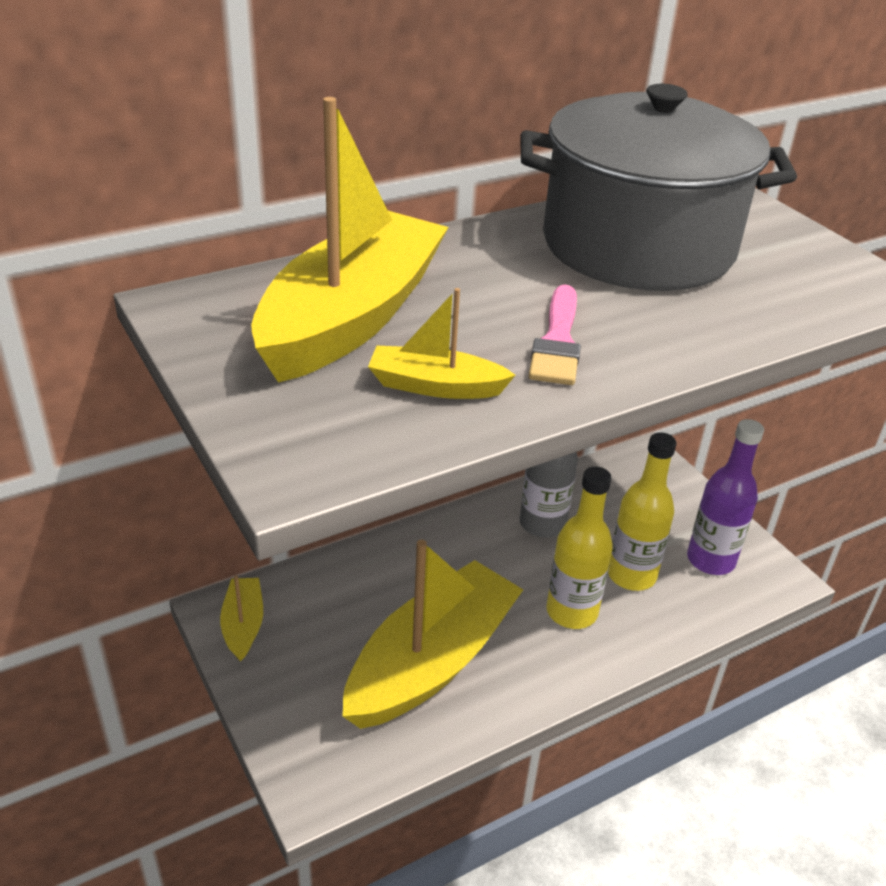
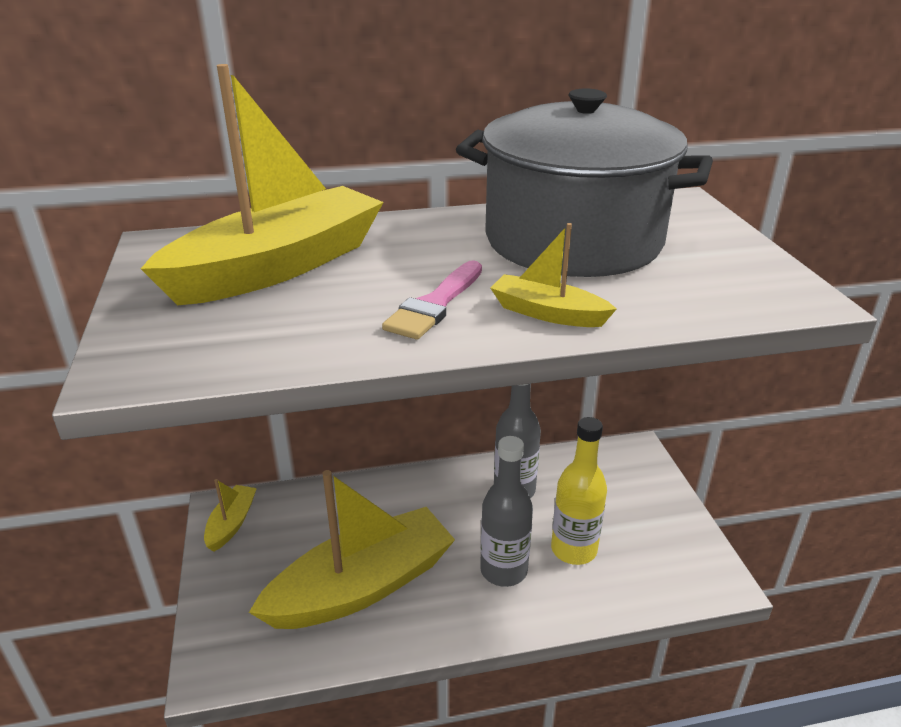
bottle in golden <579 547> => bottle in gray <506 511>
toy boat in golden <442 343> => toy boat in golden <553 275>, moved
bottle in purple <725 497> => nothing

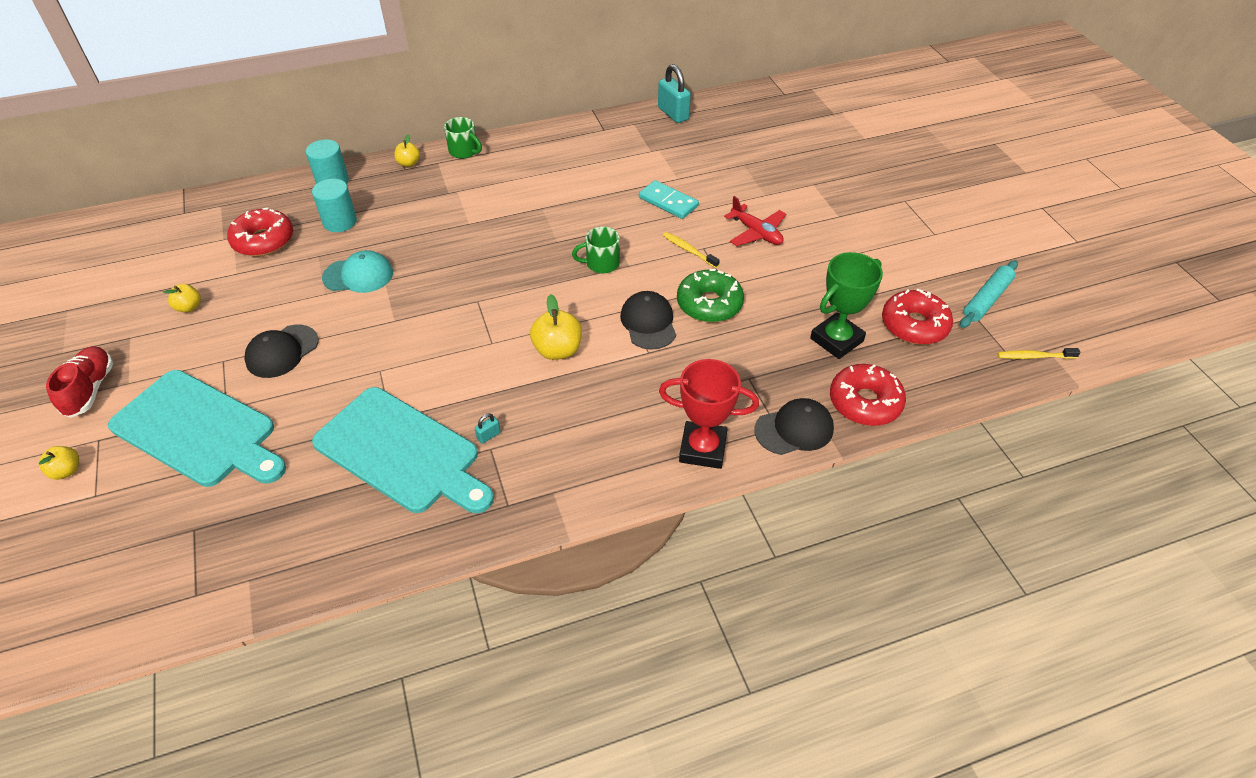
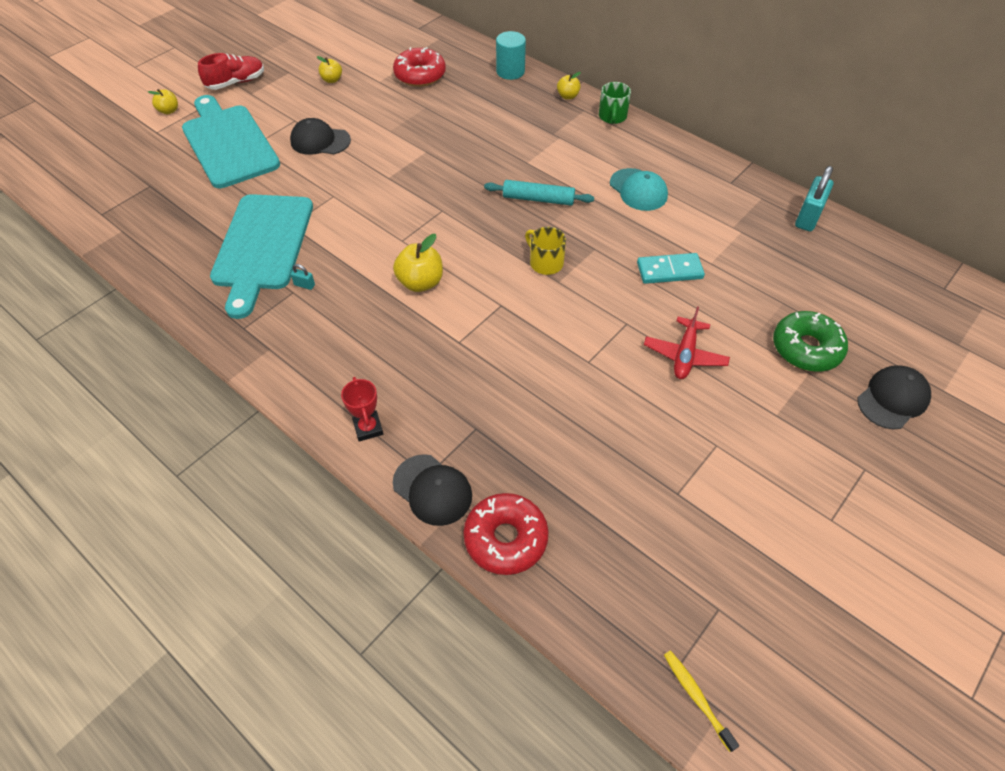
chopping board in teal <197 428> => chopping board in teal <231 141>, 150 degrees clockwise
prize cup in red <709 414> => prize cup in red <362 409>, x0.60
dough roller in teal <989 294> => dough roller in teal <539 193>, moved
coffee mug in leaf-green <596 250> => coffee mug in golden <545 251>
cap in teal <357 271> => cap in teal <639 189>, moved
domino in teal <669 199> => domino in teal <671 268>, 75 degrees clockwise
donut in leaf-green <710 295> => donut in leaf-green <810 341>, moved
cap in black <648 320> => cap in black <894 397>, moved
solid cylinder in teal <334 205> => nothing
dental brush in golden <691 250> => nothing
prize cup in leaf-green <846 305> => nothing
donut in red <917 317> => nothing

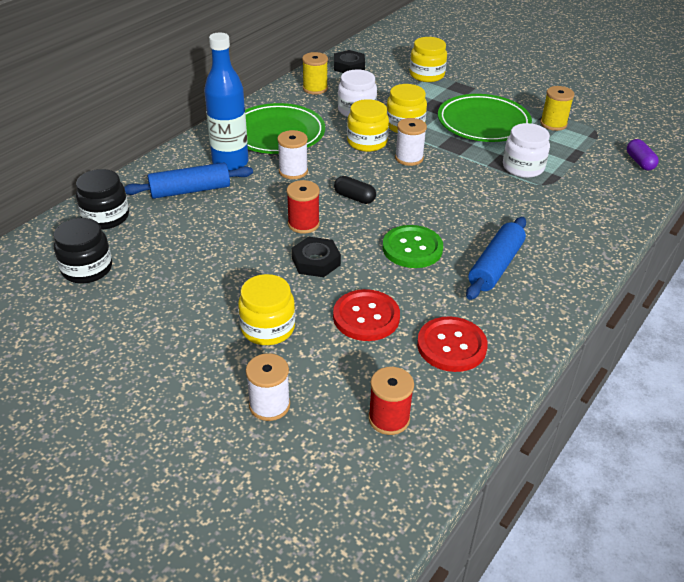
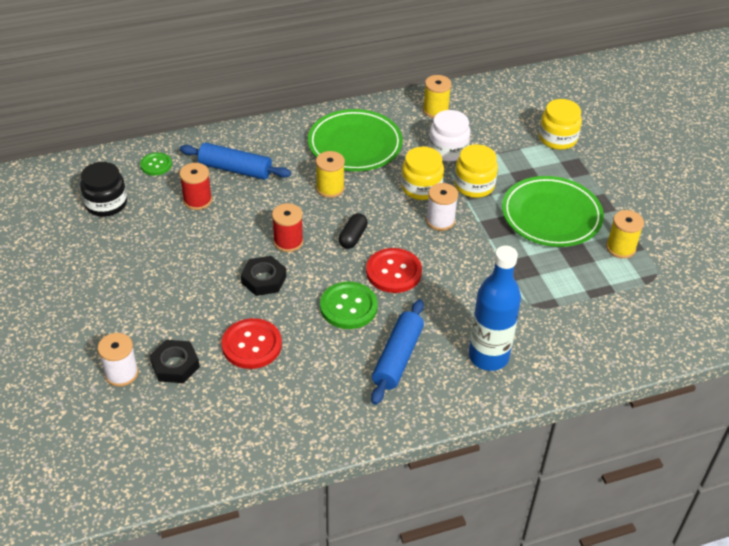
preserve jar in black <102 199> => shirt button in leaf-green <156 164>
hex nut in black <349 61> => hex nut in black <175 361>, moved
spool in red <391 401> => spool in red <195 186>, moved
spool in snow-white <292 154> => spool in golden <330 174>
capsule in black <355 190> => capsule in black <353 231>, 45 degrees clockwise
shirt button in red <452 344> => shirt button in red <394 270>, moved
dough roller in royal blue <496 258> => dough roller in royal blue <397 352>, 45 degrees counterclockwise
bottle in royal blue <226 101> => bottle in royal blue <495 308>, moved
preserve jar in golden <266 309> => nothing
preserve jar in snow-white <526 150> => nothing
capsule in purple <643 154> => nothing

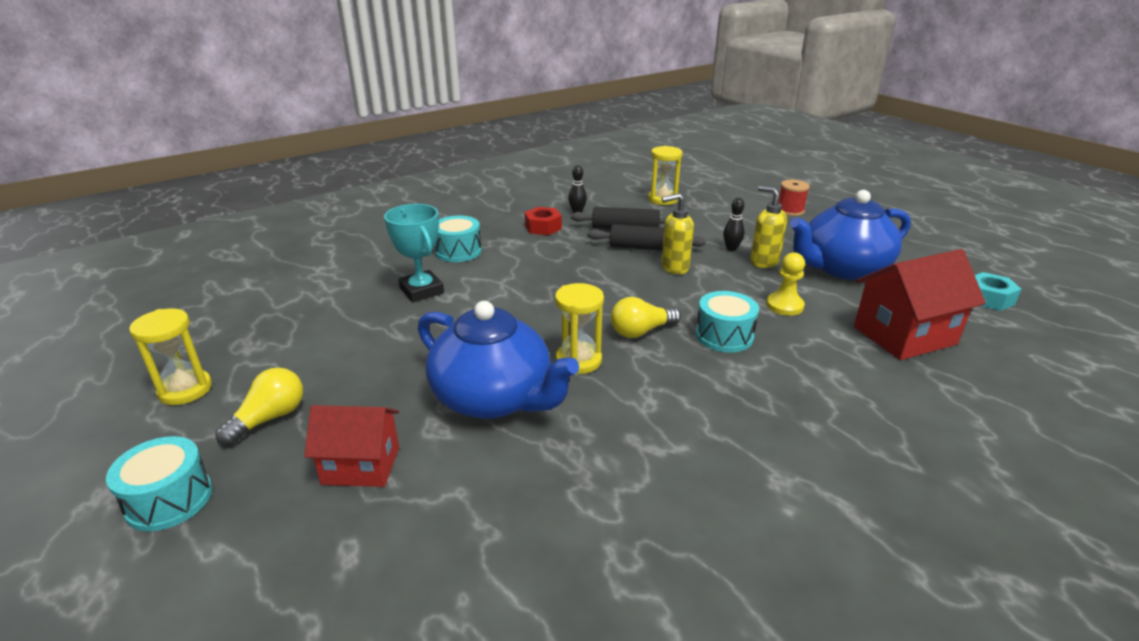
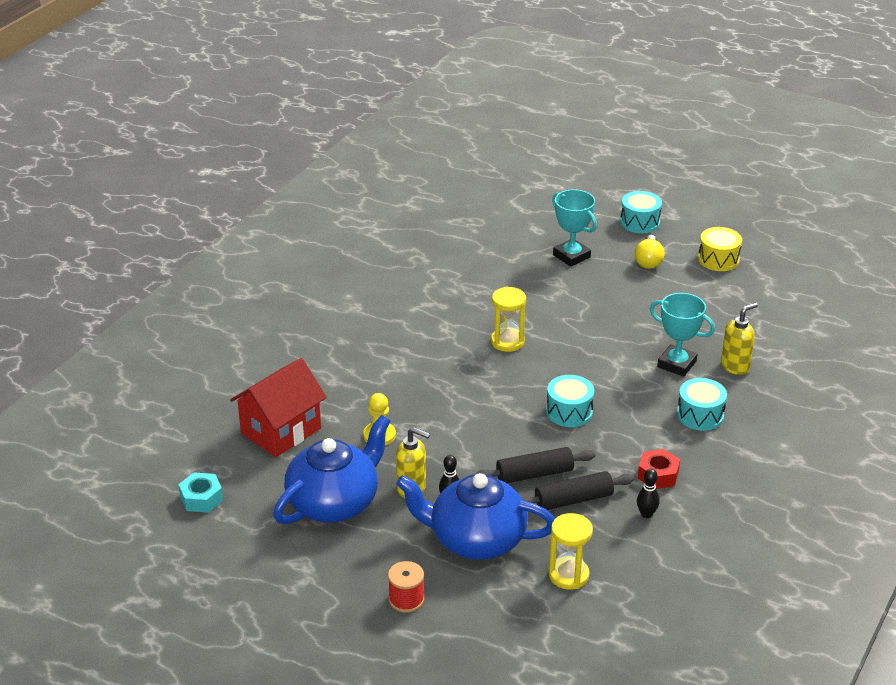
china teapot in royal blue <498 360> => china teapot in royal blue <475 516>, moved
drum in teal <727 321> => drum in teal <570 401>, moved
cottage in red <351 446> => prize cup in teal <574 228>
sand timer in golden <170 356> => drum in golden <720 249>
soap pump in golden <677 233> => soap pump in golden <739 338>, moved
lightbulb in golden <646 317> => nothing

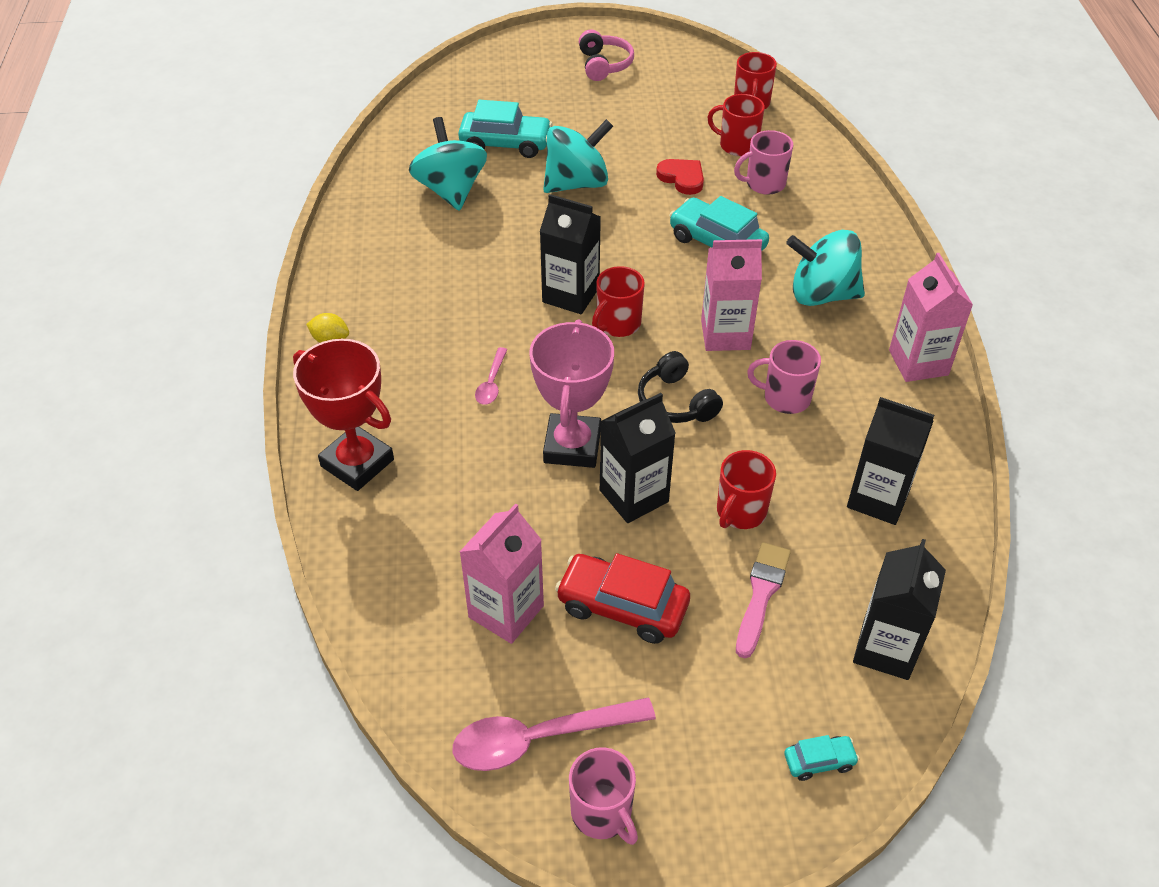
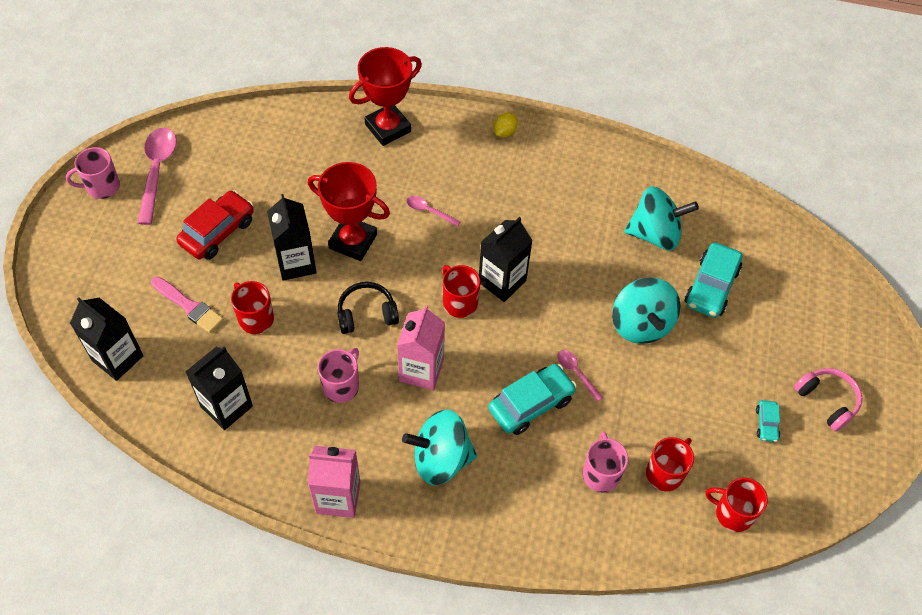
prize cup in rosy <571 393> => prize cup in red <349 211>
toy top in teal <825 268> => toy top in teal <439 447>, 120 degrees counterclockwise
nothing => teaspoon in rosy <580 376>
car in teal <821 758> => car in teal <768 421>, moved
headphones in rosy <606 55> => headphones in rosy <828 400>, 135 degrees counterclockwise
milk carton in rosy <502 574> => nothing
heart in red <680 177> => nothing

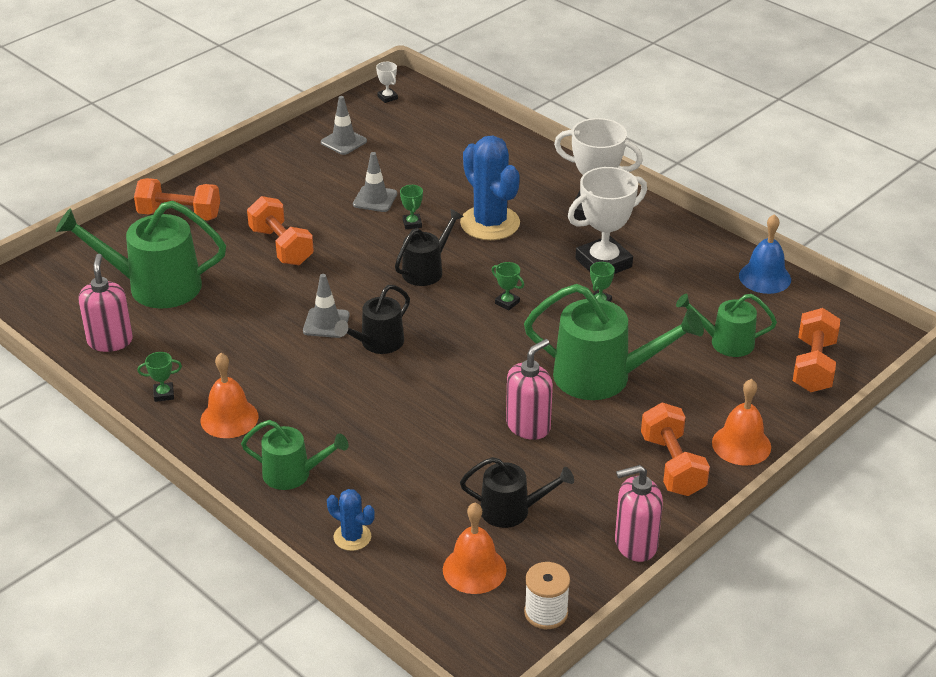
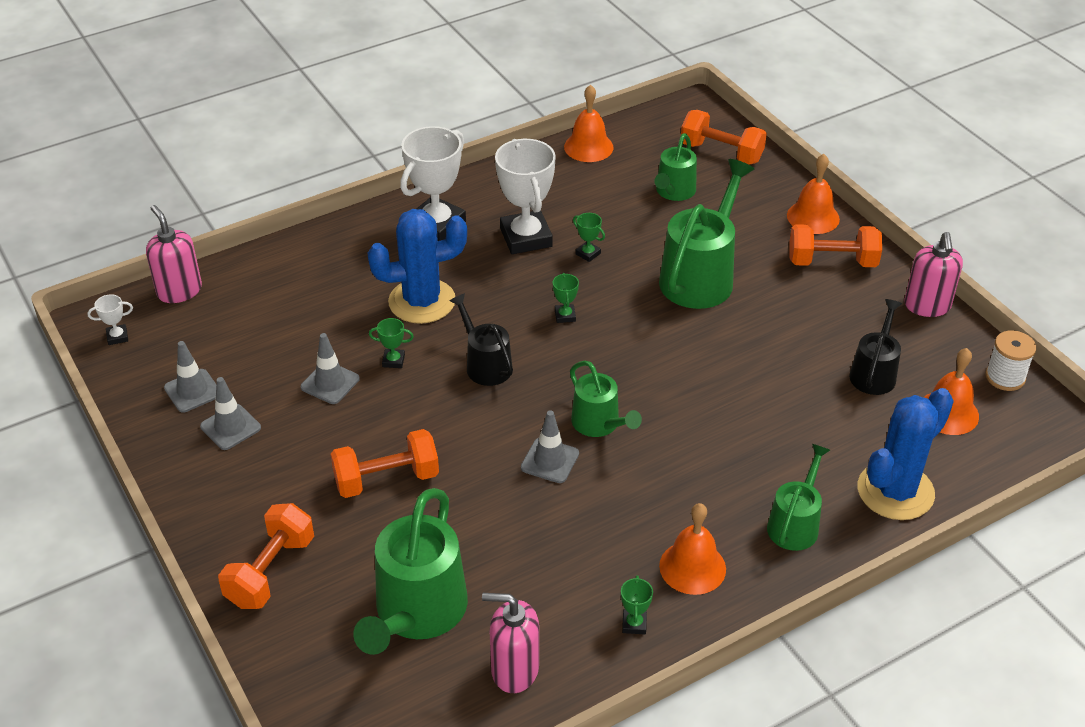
soap pump in rosy <529 389> => soap pump in rosy <174 254>, moved
nothing => safety cone in gray <230 413>
prize cup in leaf-green <508 286> => prize cup in leaf-green <566 298>, 60 degrees counterclockwise
hand bell in royal blue <765 254> => hand bell in bright orange <589 123>
watering pot in black <372 319> => watering pot in leaf-green <606 399>
cactus in royal blue <351 520> => cactus in royal blue <906 454>, x1.99

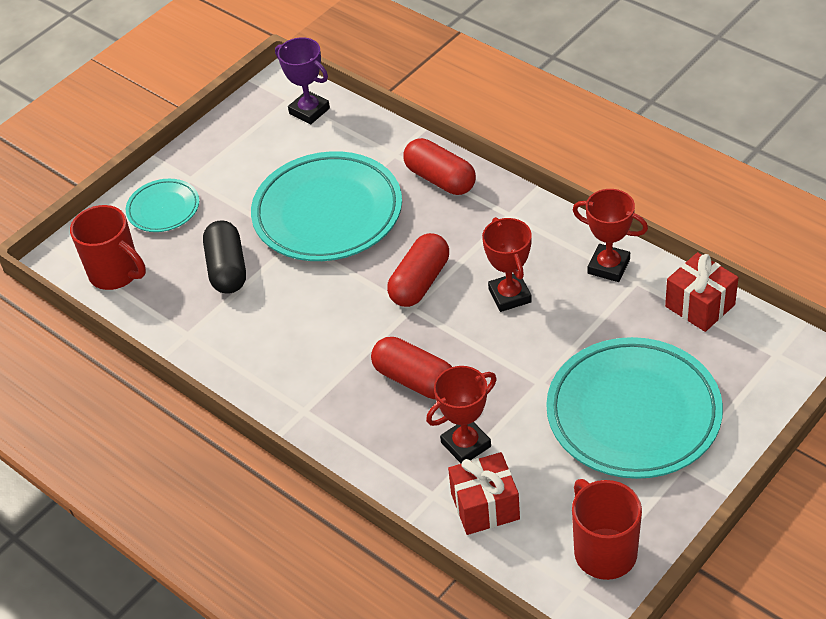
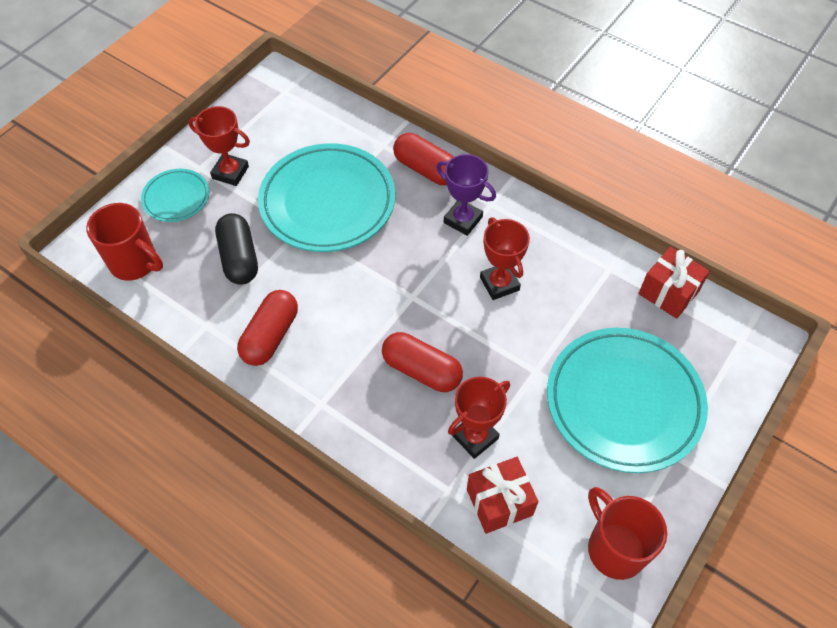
prize cup in red <610 235> => prize cup in red <219 146>, moved
capsule in red <418 270> => capsule in red <267 328>, moved
prize cup in purple <302 81> => prize cup in purple <466 195>, moved

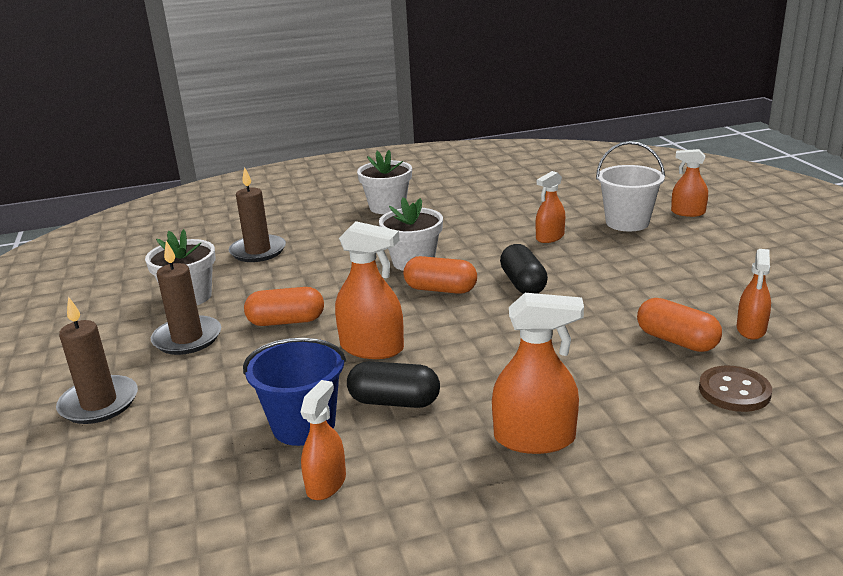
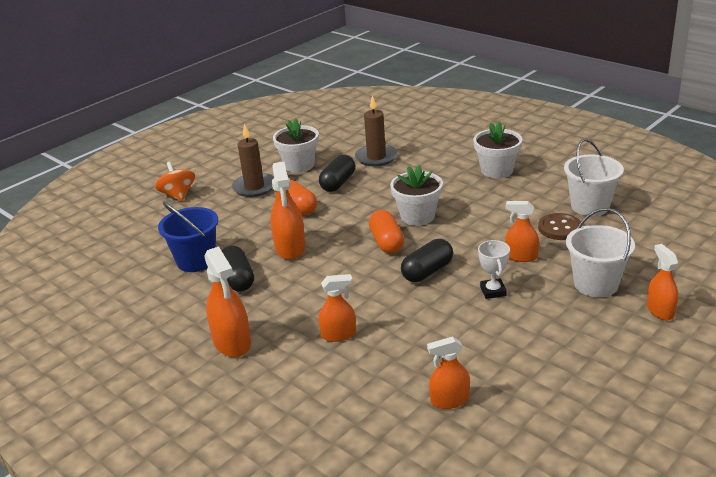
wax candle in dark brown <97 360> => toy top in bright orange <175 181>
nothing => capsule in black <337 173>
spray bottle in bright orange <323 440> => spray bottle in bright orange <337 308>, moved
nothing => prize cup in snow-white <494 269>
shirt button in dark brown <735 389> => shirt button in dark brown <560 226>, moved
nothing => bucket in snow-white <594 177>
capsule in bright orange <679 325> => nothing

